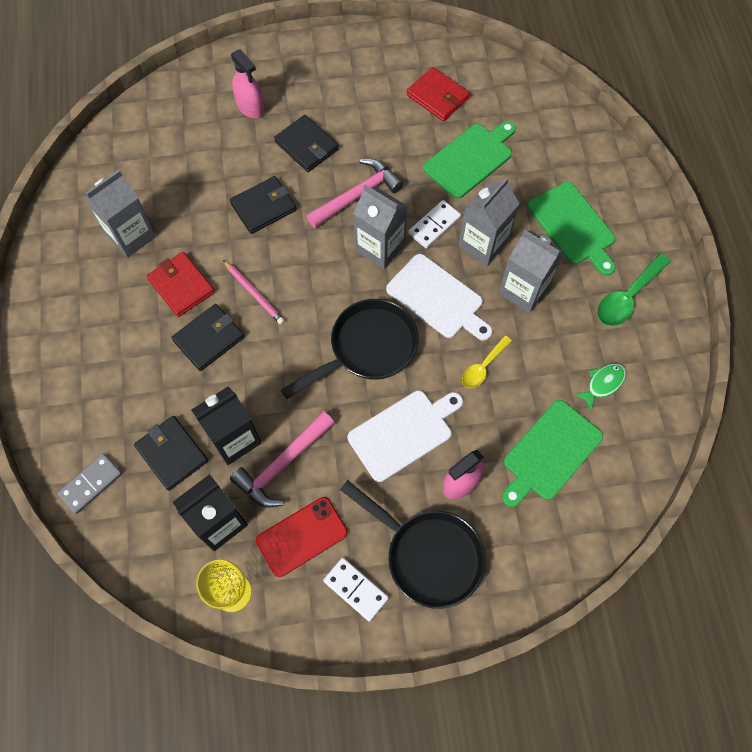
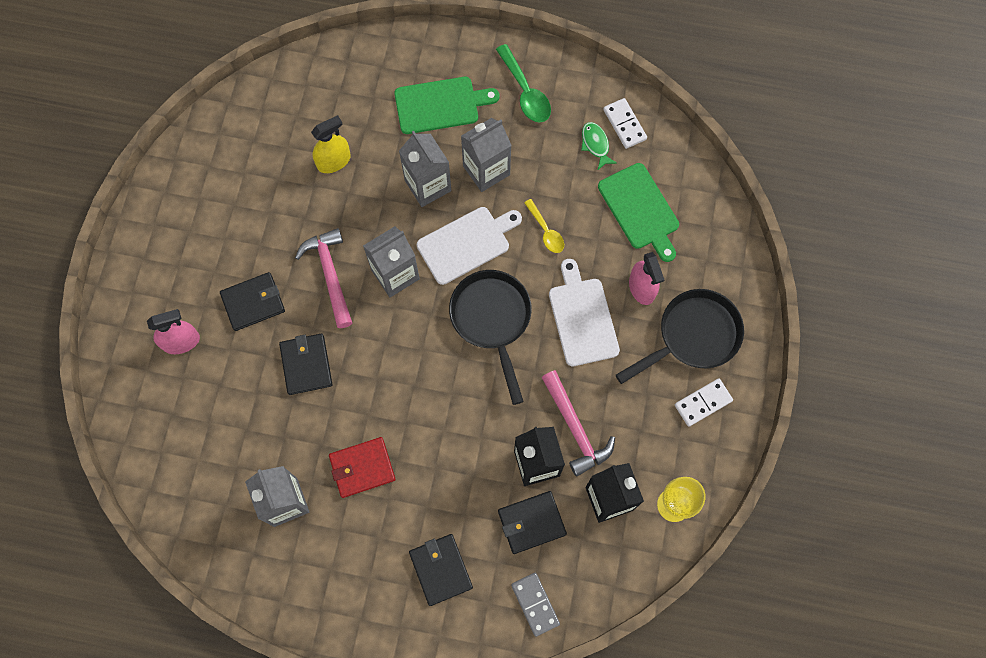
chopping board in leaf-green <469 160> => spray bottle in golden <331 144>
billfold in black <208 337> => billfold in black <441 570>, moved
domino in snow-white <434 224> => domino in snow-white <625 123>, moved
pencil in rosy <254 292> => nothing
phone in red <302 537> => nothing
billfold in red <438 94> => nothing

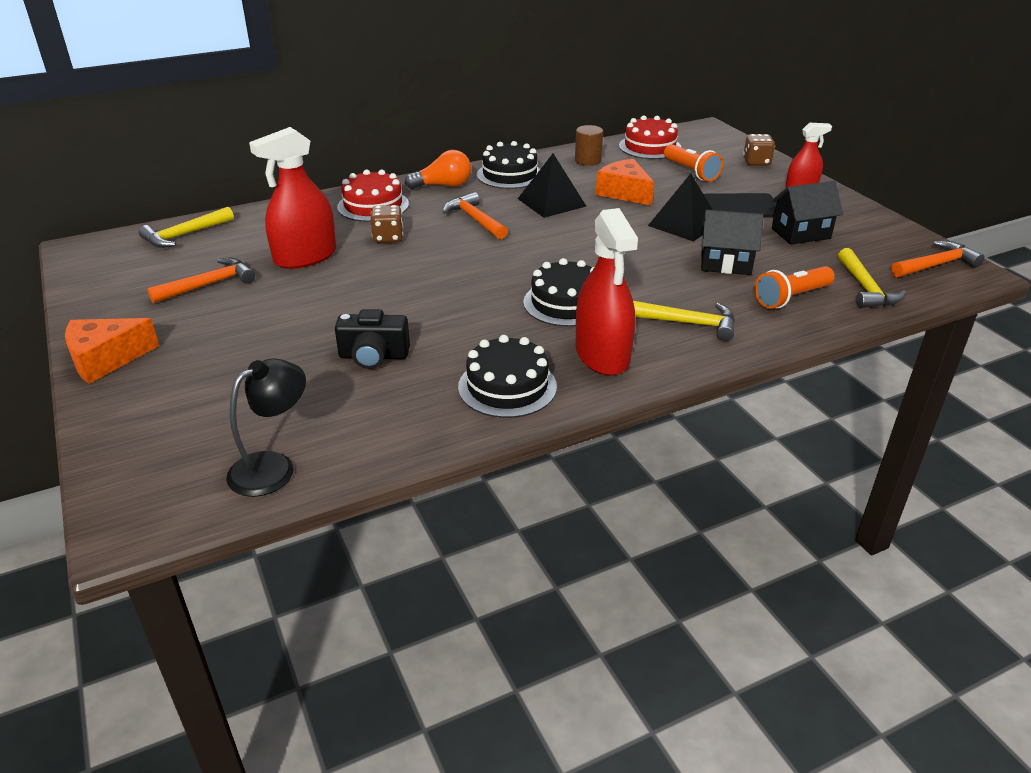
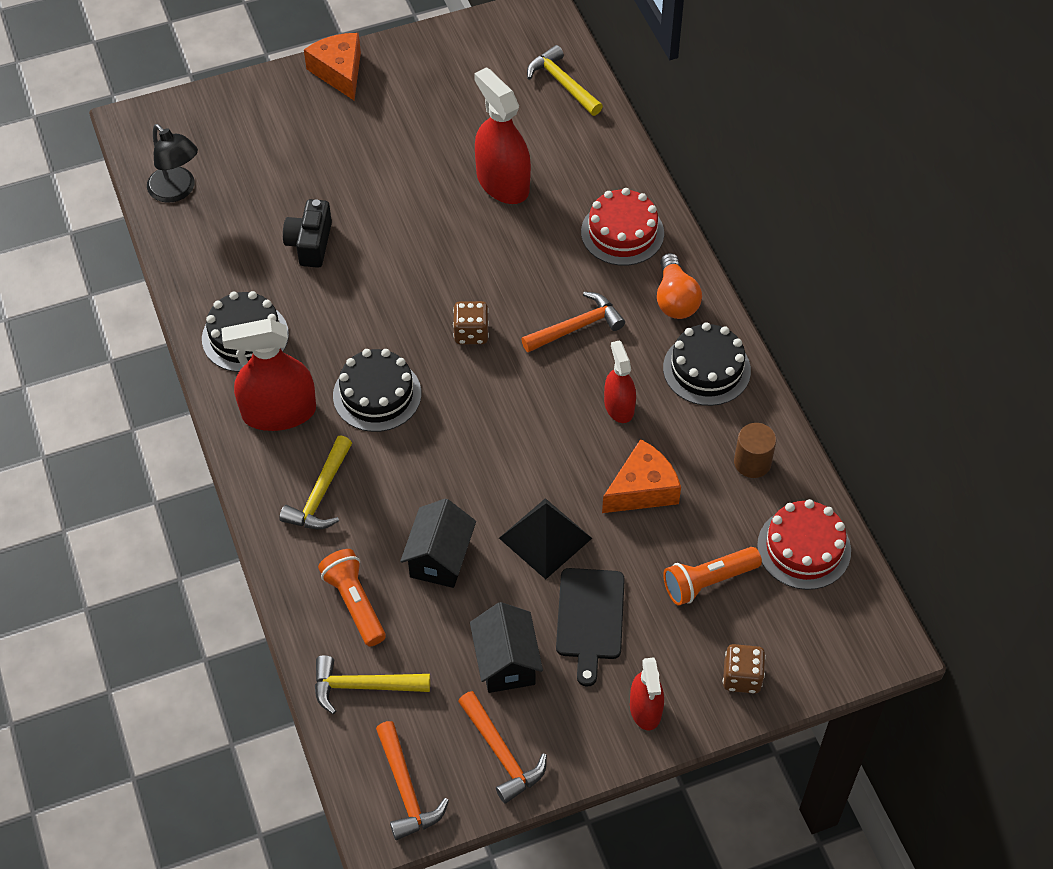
dice in dark brown <387 224> => dice in dark brown <471 322>, moved
carpenter's hammer in bright orange <201 281> => carpenter's hammer in bright orange <502 747>, moved
pyramid in black <552 185> => spray bottle in red <620 381>

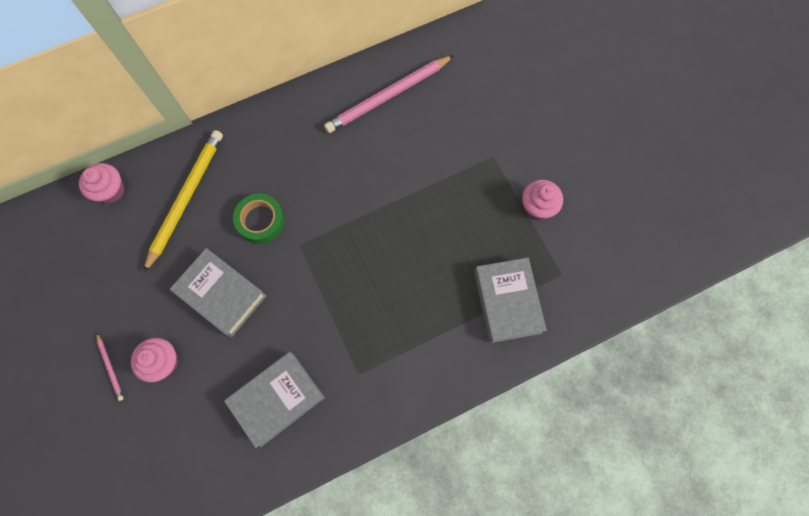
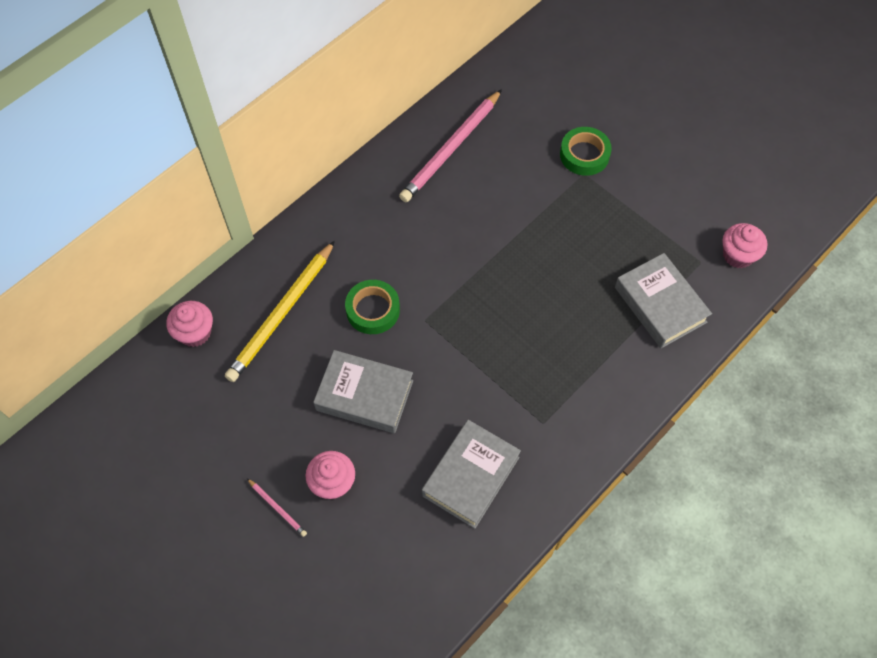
pencil in golden <183 201> => pencil in golden <280 311>, 150 degrees counterclockwise
nothing => sticky tape in leaf-green <586 151>
cupcake in rosy <542 200> => cupcake in rosy <744 246>, moved

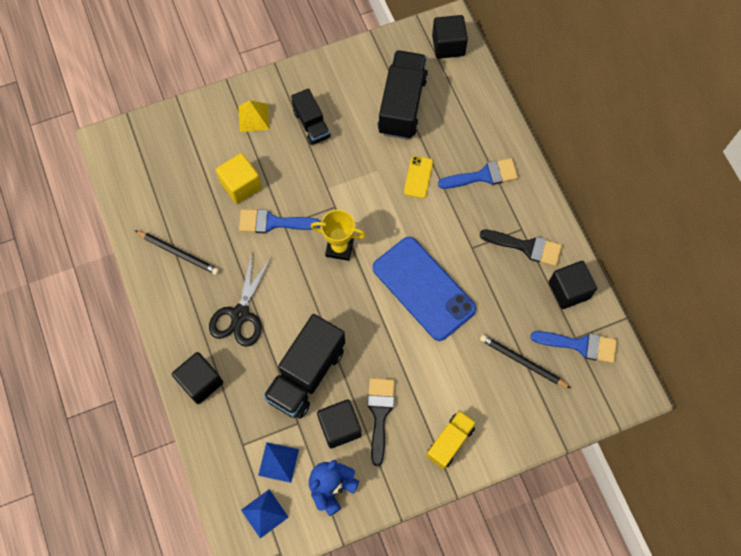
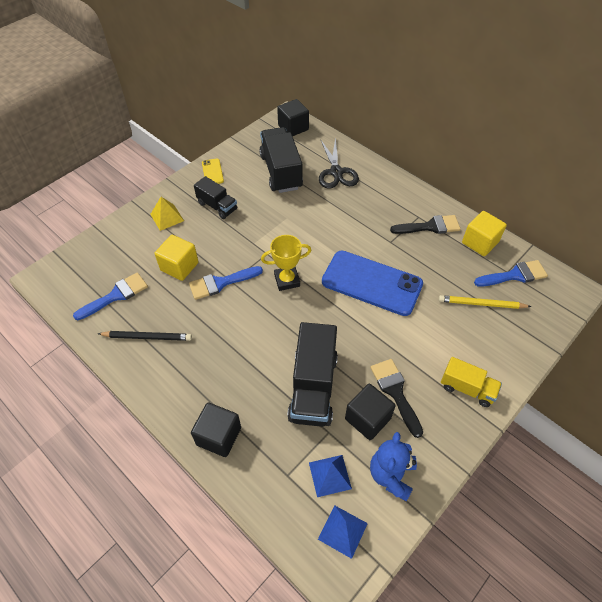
paint brush in royal blue <478 173> => paint brush in royal blue <110 296>, moved
phone in golden <418 177> => phone in golden <213 171>, moved
scissors in black <240 300> => scissors in black <339 163>, moved
pencil in black <525 361> => pencil in golden <485 302>
lorry in golden <451 440> => lorry in golden <471 382>, 105 degrees clockwise
cube in black <573 285> => cube in golden <484 233>

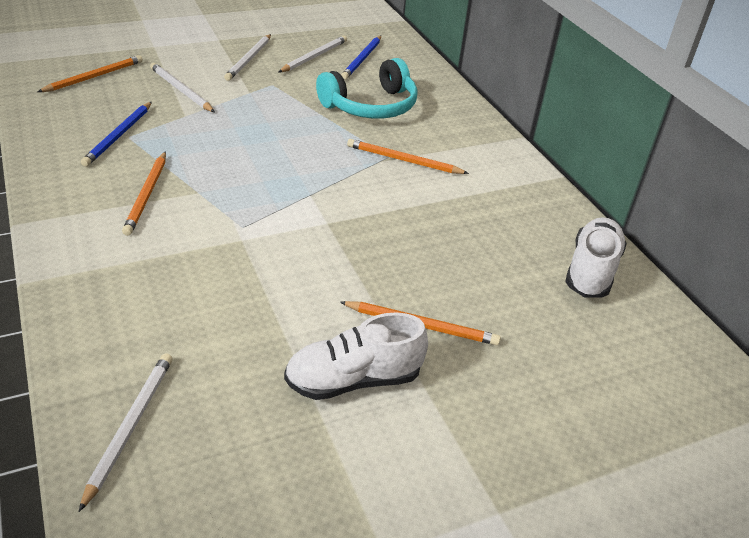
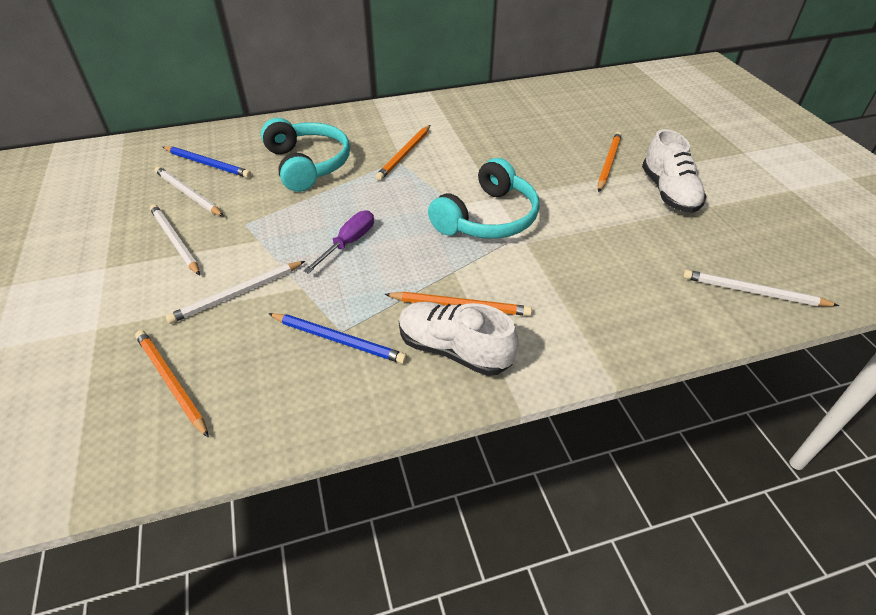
pencil in snow-white <247 57> => pencil in snow-white <175 239>, 150 degrees counterclockwise
nothing => hand screwdriver in purple <338 242>
sneaker in snow-white <596 257> => sneaker in snow-white <459 339>, moved
nothing => headphones in teal <484 198>

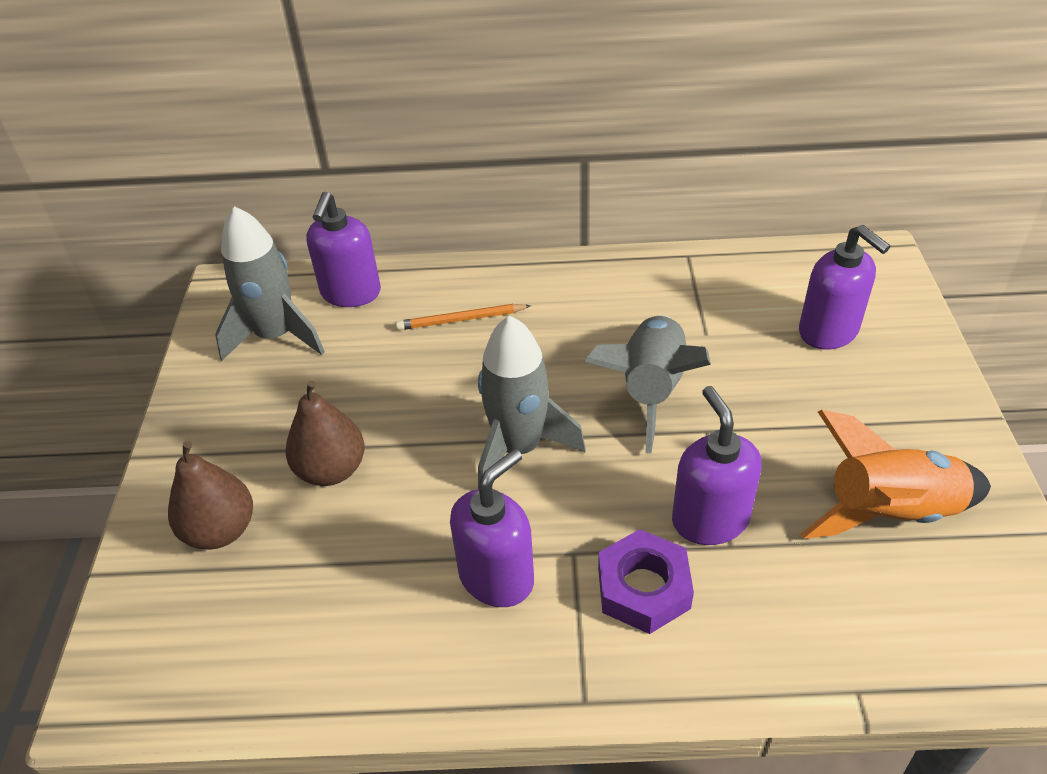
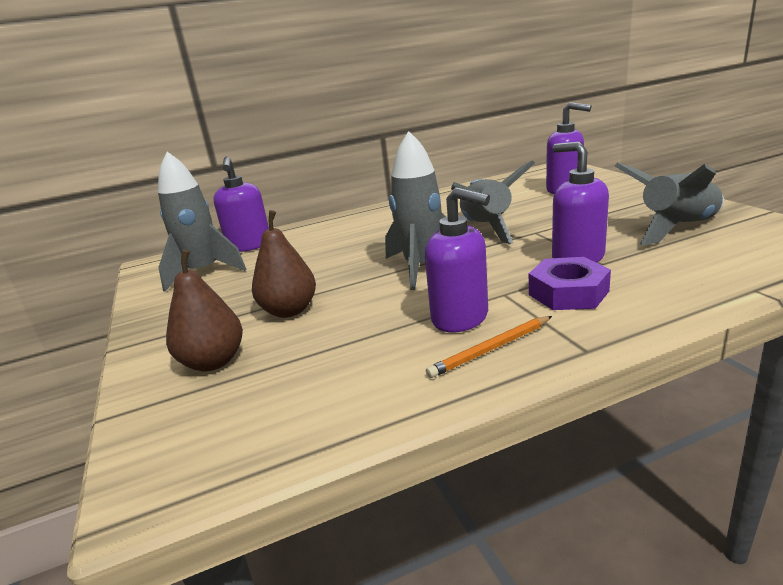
soap pump in purple <492 528> => soap pump in purple <457 259>, 105 degrees clockwise
pencil in bright orange <463 317> => pencil in bright orange <489 347>, moved
spaceship in bright orange <896 474> => spaceship in gray <669 204>

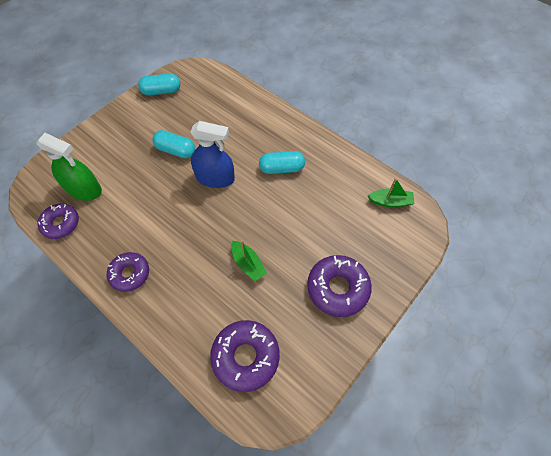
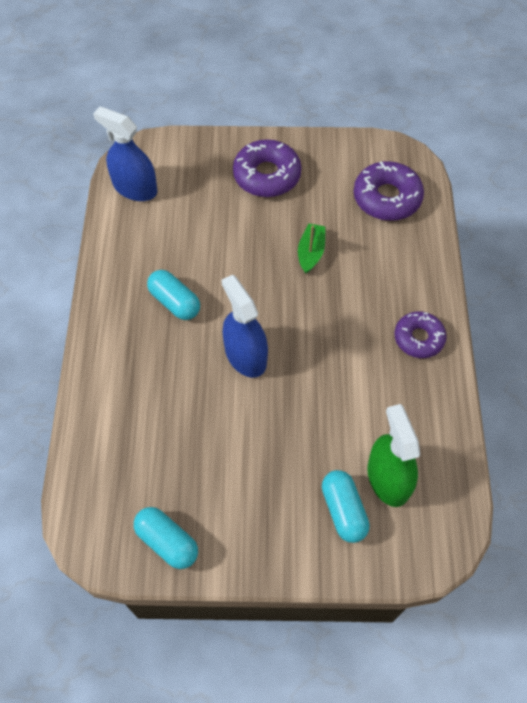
toy boat in leaf-green <391 192> => spray bottle in royal blue <125 153>
capsule in teal <173 144> => capsule in teal <346 506>, moved
donut in purple <58 221> => nothing

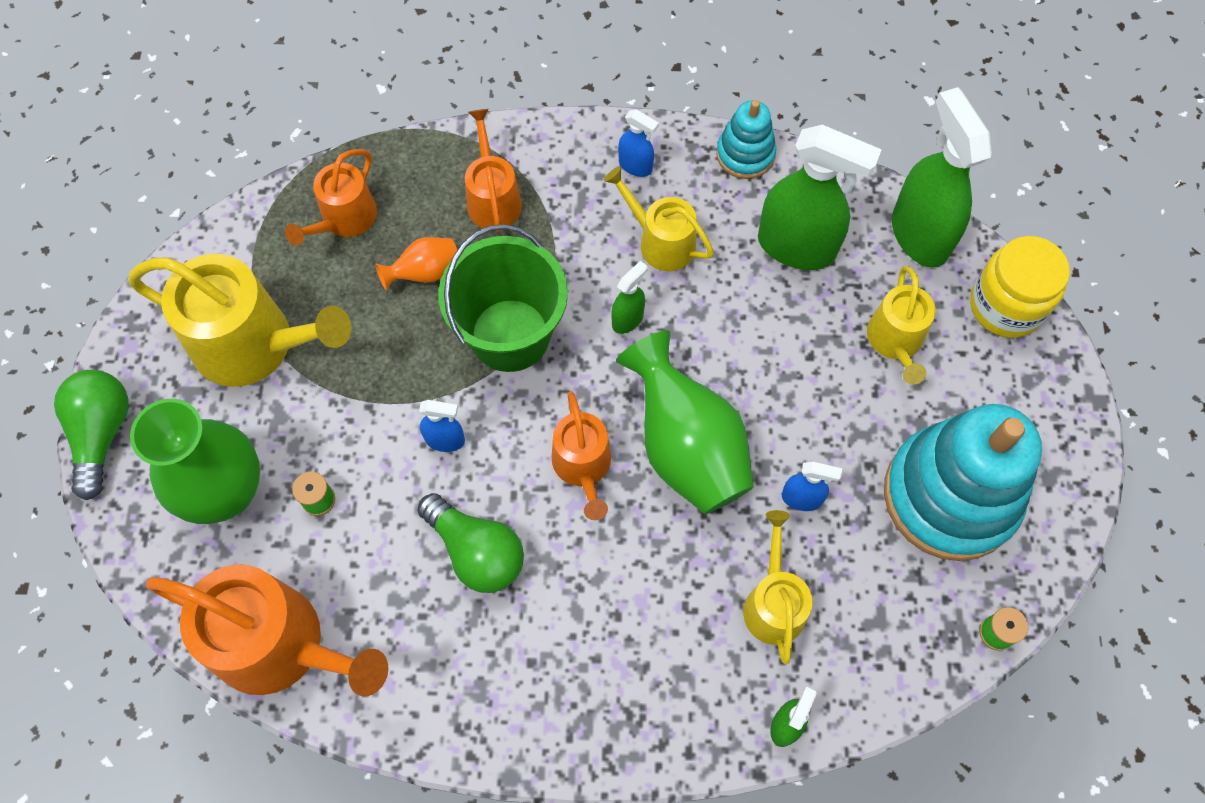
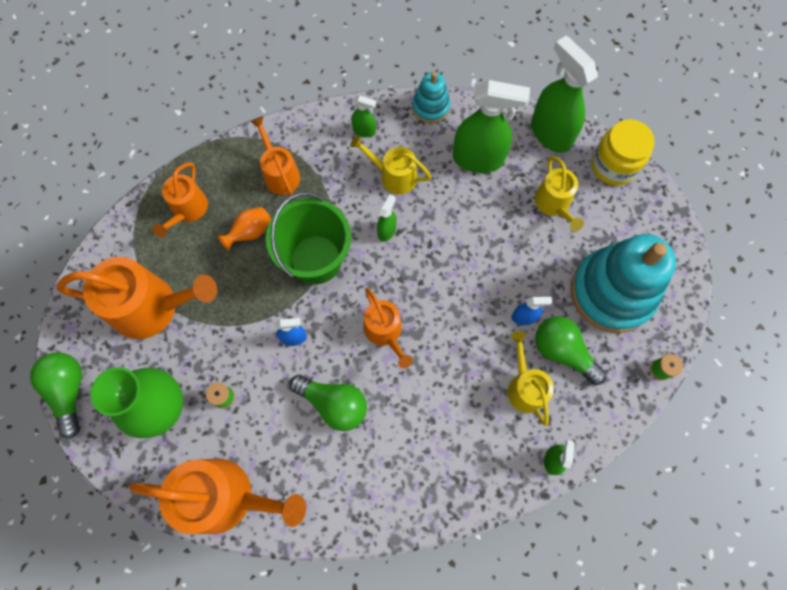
watering pot in golden <239 320> => watering pot in bright orange <136 298>
spray bottle in royal blue <638 143> => spray bottle in leaf-green <364 116>
nothing => lightbulb in leaf-green <571 350>
vase in leaf-green <685 422> => nothing

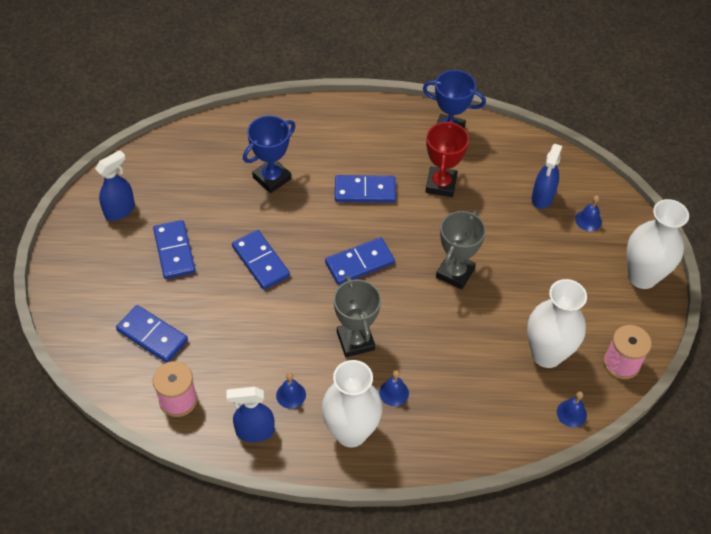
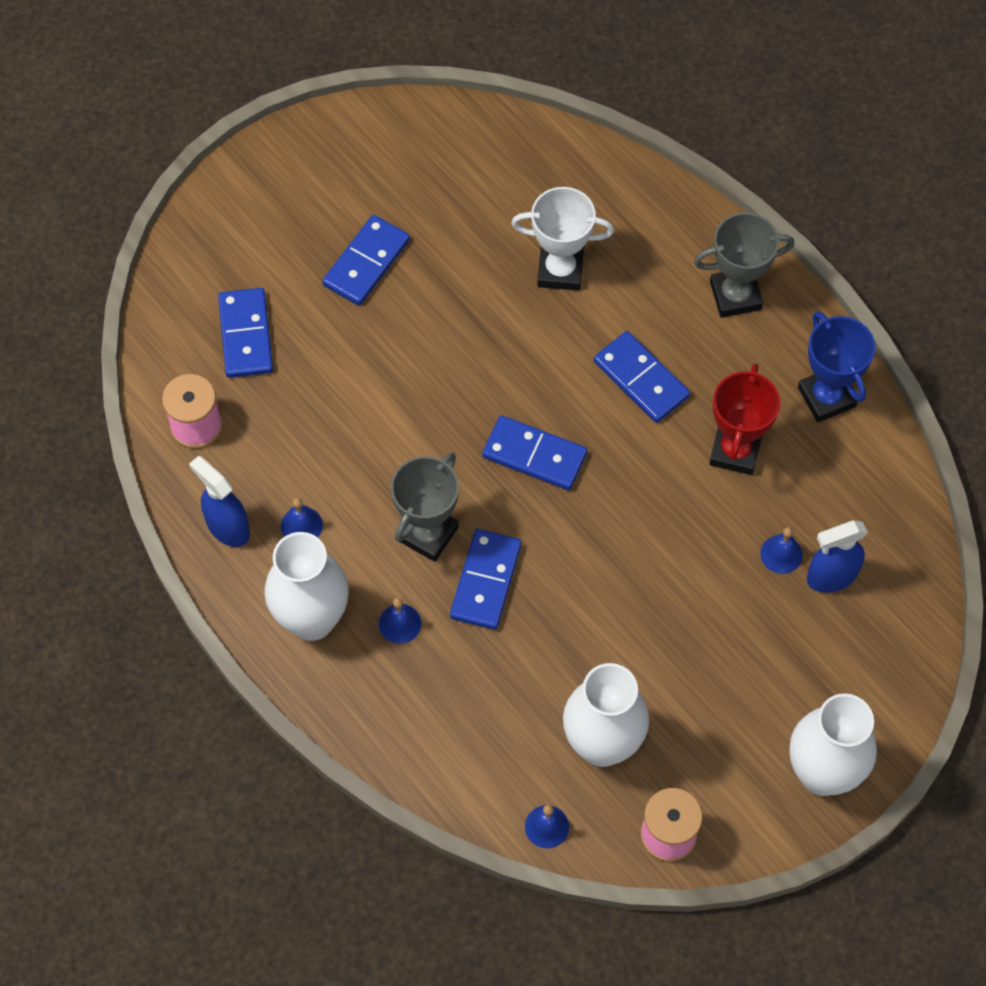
domino in royal blue <261 260> => domino in royal blue <486 579>, moved
prize cup in royal blue <269 154> => prize cup in snow-white <562 239>
prize cup in gray <461 250> => prize cup in gray <744 265>, moved
prize cup in red <447 158> => prize cup in red <744 419>, 45 degrees counterclockwise
hand bell in royal blue <588 213> => hand bell in royal blue <781 550>, moved
spray bottle in royal blue <115 185> => nothing

